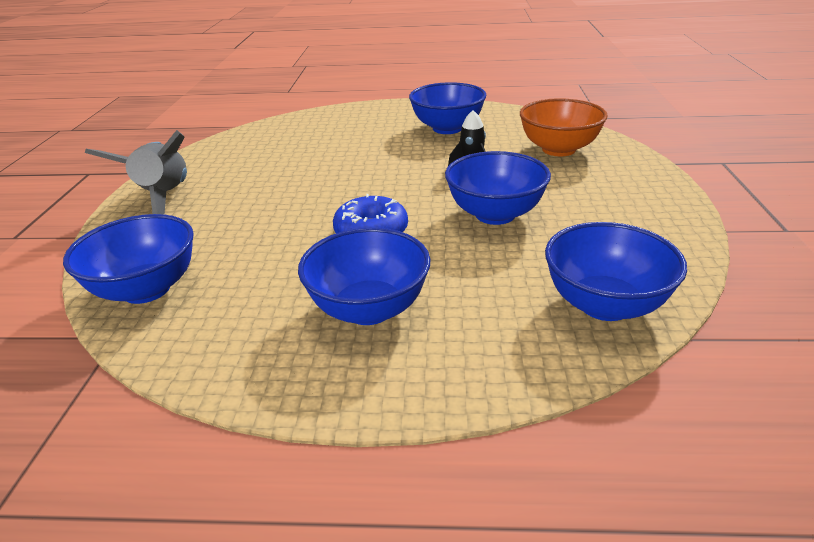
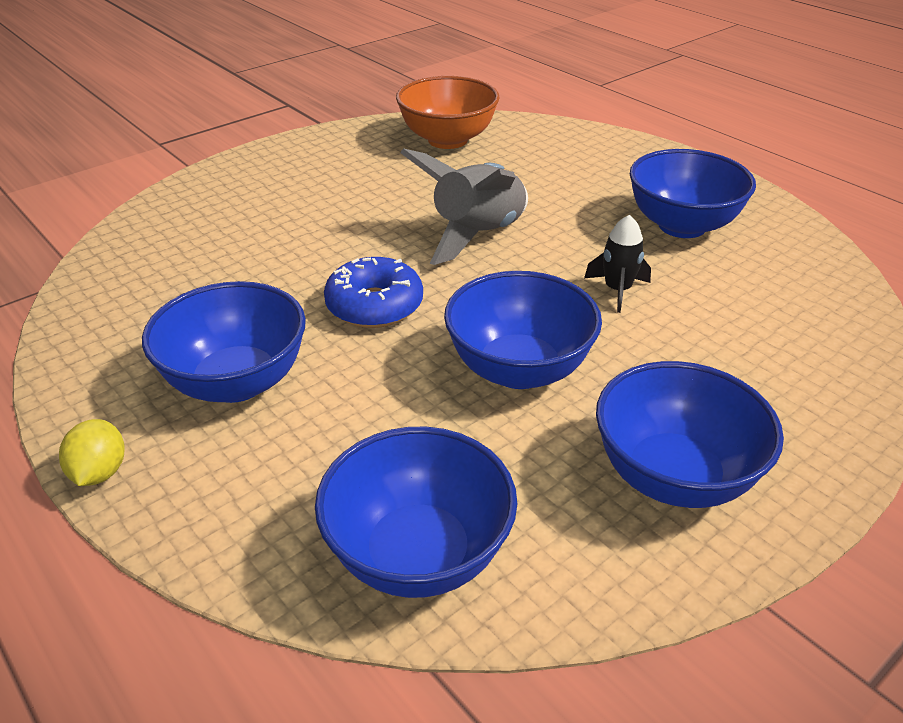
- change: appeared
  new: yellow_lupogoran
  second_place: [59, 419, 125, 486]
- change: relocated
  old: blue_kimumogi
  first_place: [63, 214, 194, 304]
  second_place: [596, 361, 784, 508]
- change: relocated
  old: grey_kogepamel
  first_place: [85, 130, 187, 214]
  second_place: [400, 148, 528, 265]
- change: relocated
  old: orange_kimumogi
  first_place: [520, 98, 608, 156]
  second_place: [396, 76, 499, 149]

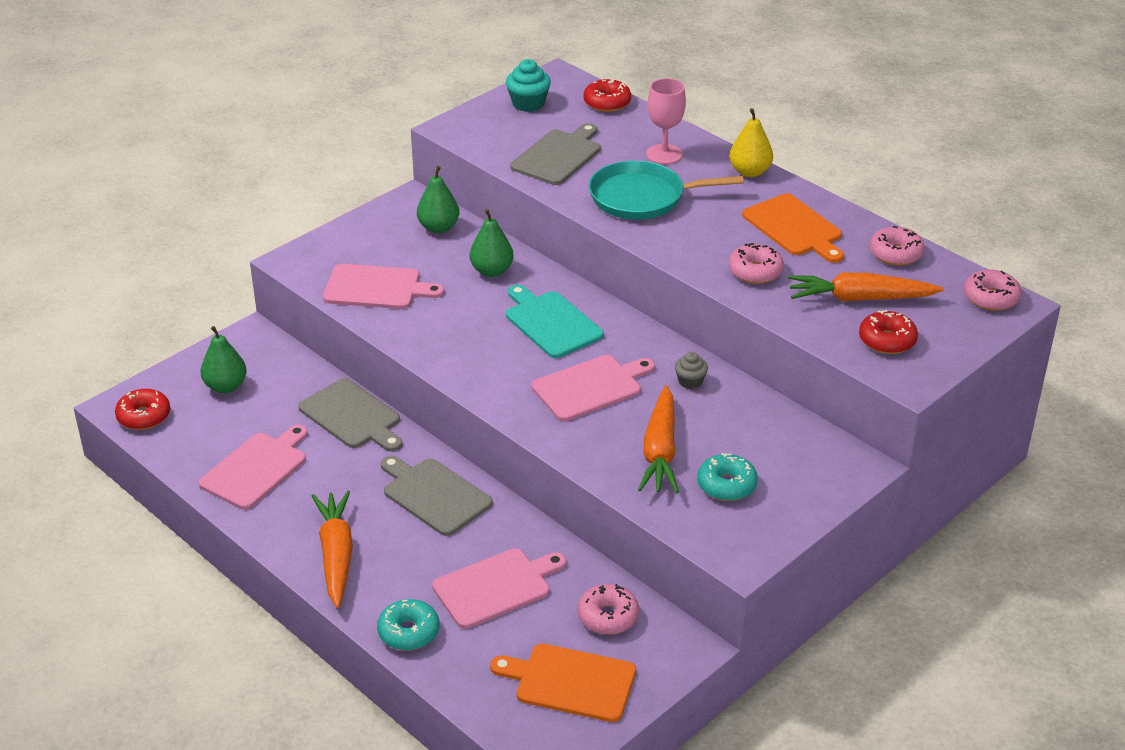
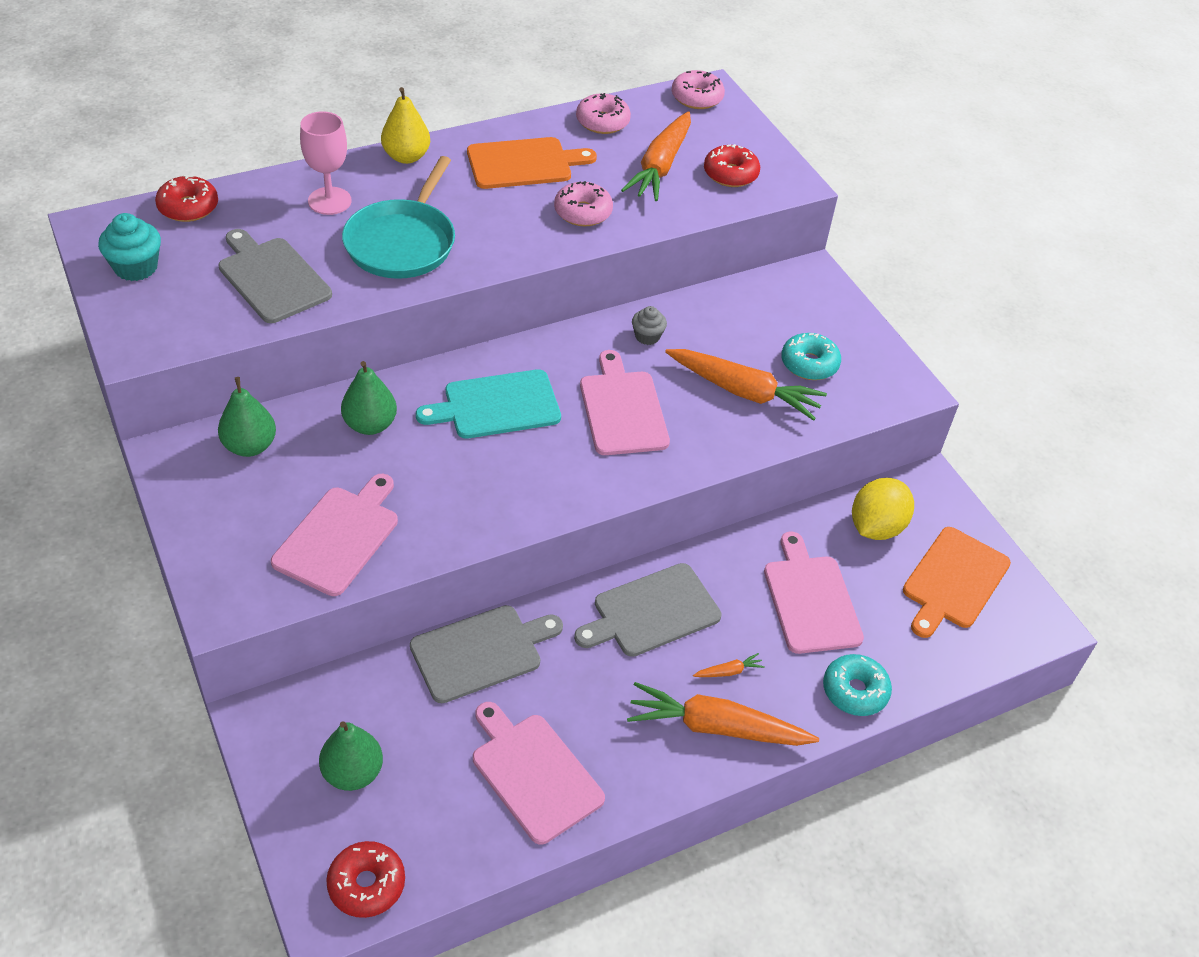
- change: appeared
  new: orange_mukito
  second_place: [693, 653, 765, 677]
- change: exchanged
  old: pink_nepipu
  new: yellow_lupogoran
  first_place: [578, 584, 639, 635]
  second_place: [852, 478, 914, 540]

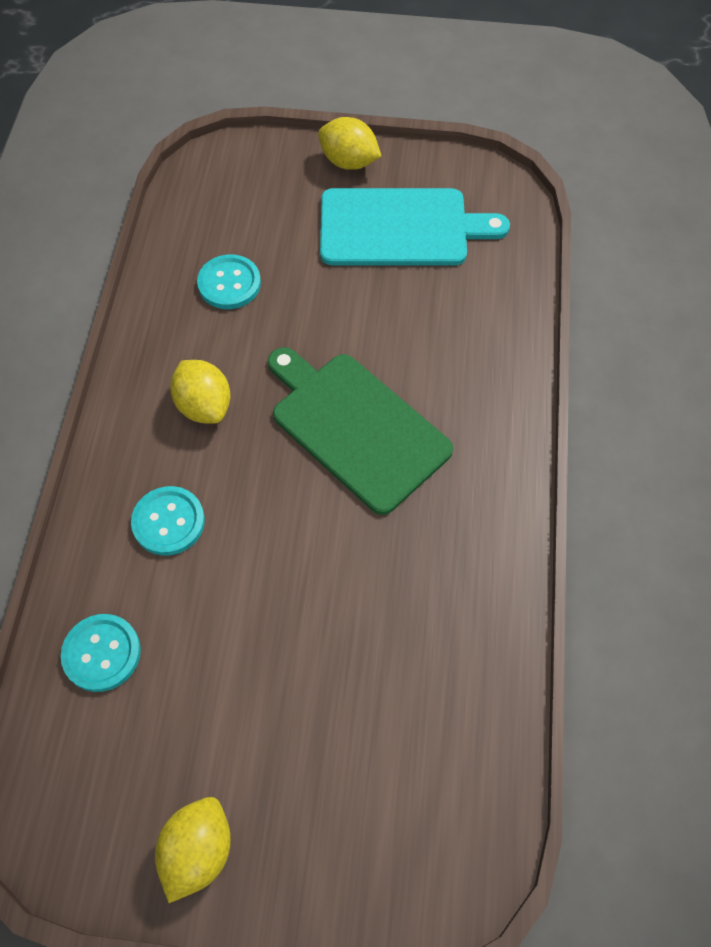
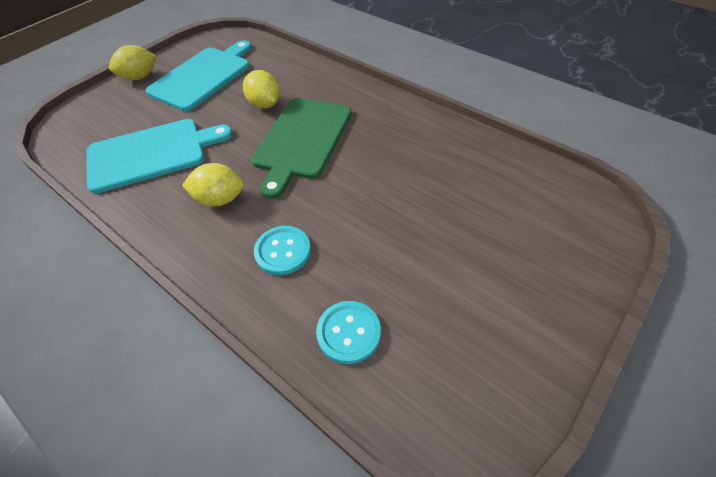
- change: relocated
  old: yellow_lupogoran
  first_place: [155, 797, 231, 903]
  second_place: [243, 70, 280, 108]
- change: exchanged
  old: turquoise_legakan
  new: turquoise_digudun
  first_place: [197, 254, 261, 309]
  second_place: [86, 119, 232, 193]
- change: spun
  old: green_digudun
  first_place: [268, 347, 453, 515]
  second_place: [251, 98, 352, 199]
  degrees: -60

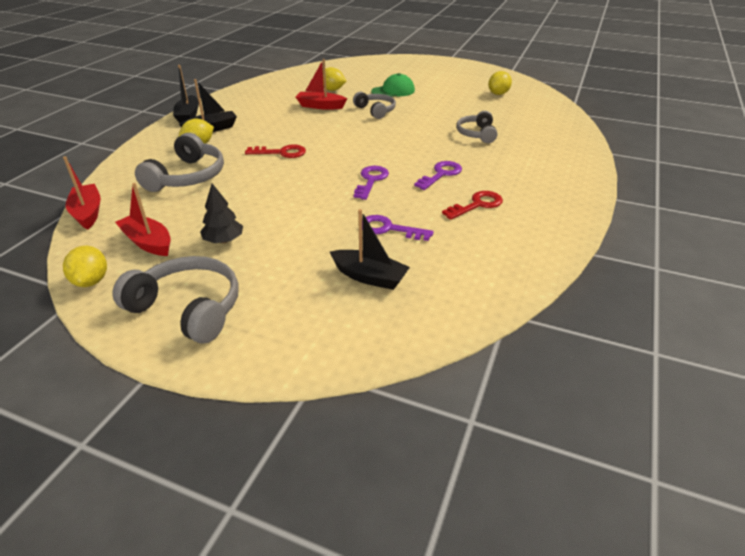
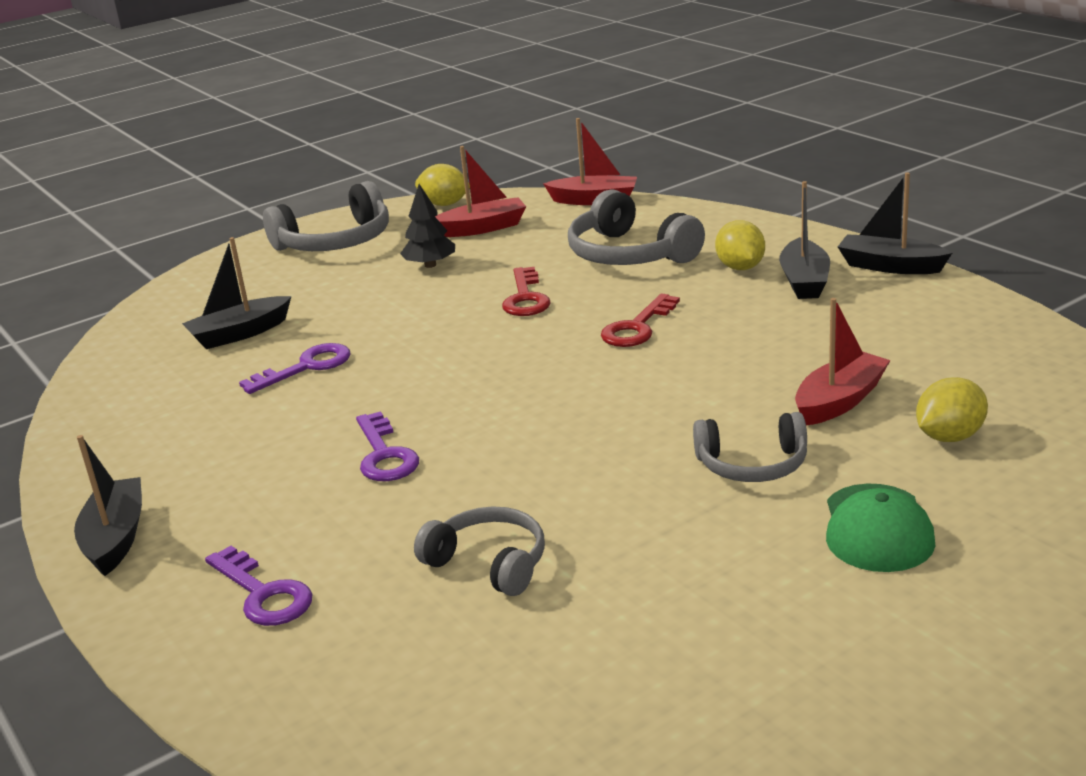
- change: missing
  old: yellow_lupogoran
  first_place: [488, 71, 512, 95]
- change: appeared
  new: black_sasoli
  second_place: [74, 435, 142, 576]
- change: relocated
  old: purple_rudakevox
  first_place: [354, 166, 389, 200]
  second_place: [205, 546, 312, 626]
- change: relocated
  old: red_rudakevox
  first_place: [442, 191, 503, 220]
  second_place: [502, 267, 551, 316]

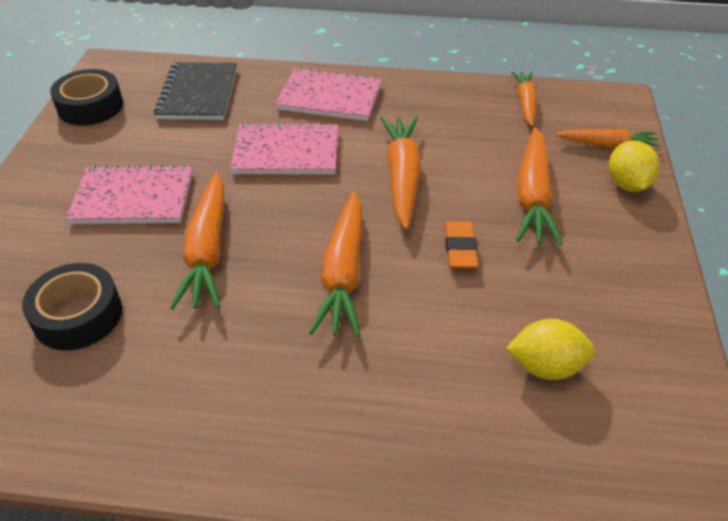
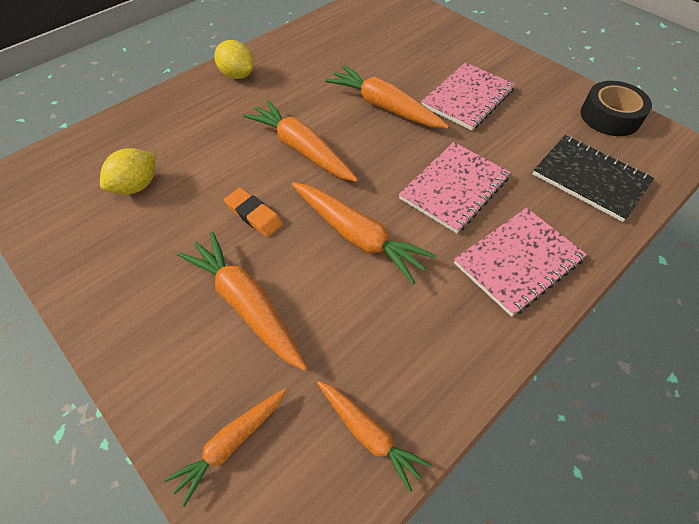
- change: missing
  old: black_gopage
  first_place: [22, 263, 122, 350]
- change: relocated
  old: yellow_lupogoran
  first_place: [609, 140, 659, 192]
  second_place: [214, 40, 254, 79]

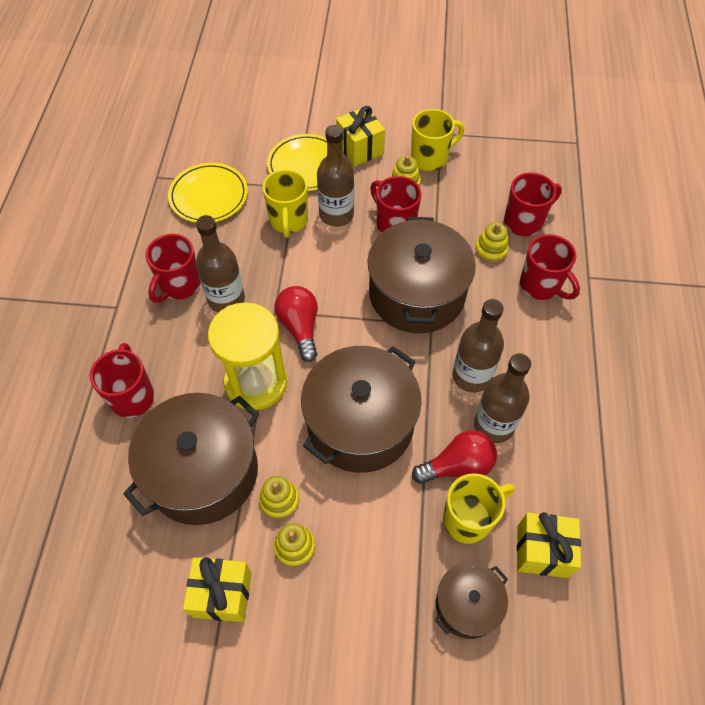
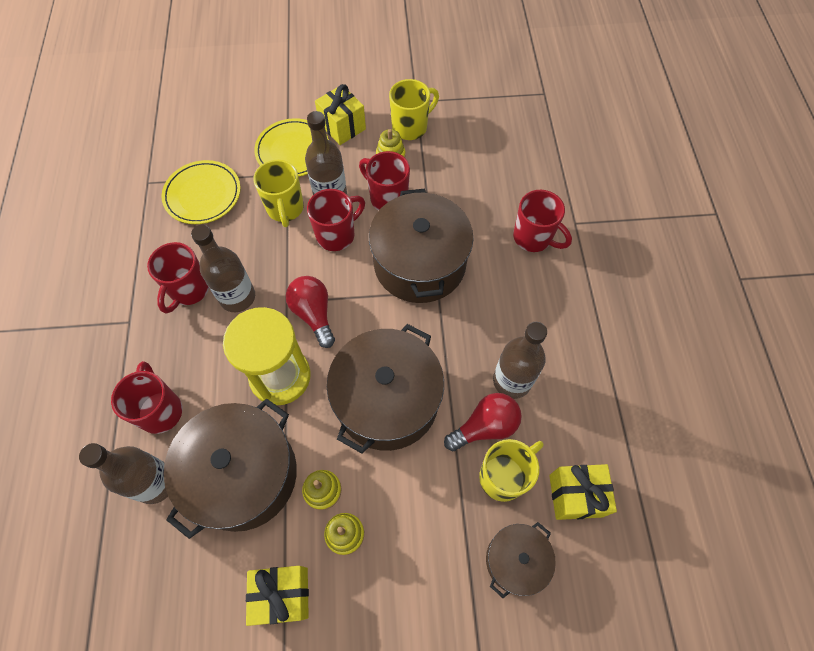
- change: missing
  old: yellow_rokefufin
  first_place: [475, 222, 509, 263]
- change: relocated
  old: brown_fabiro
  first_place: [452, 299, 504, 392]
  second_place: [79, 443, 168, 504]
- change: relocated
  old: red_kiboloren
  first_place: [504, 172, 562, 236]
  second_place: [307, 189, 365, 251]

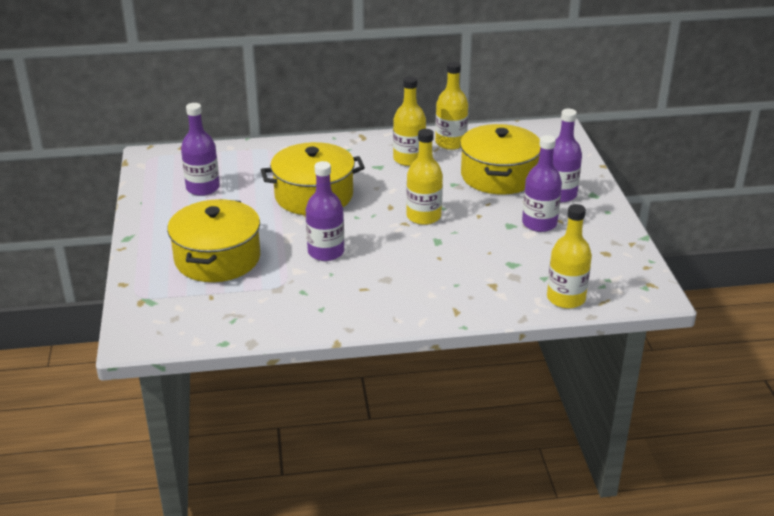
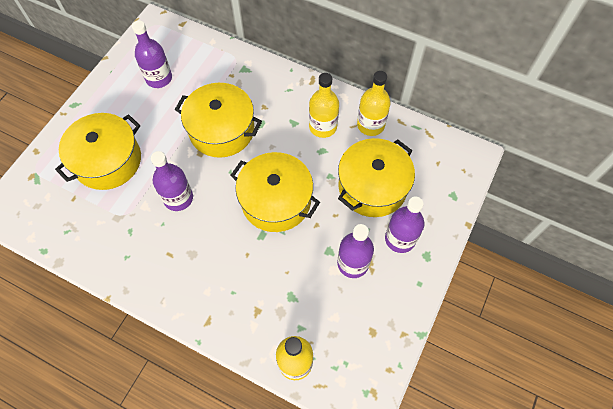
- change: exchanged
  old: yellow_fabiro
  new: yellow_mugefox
  first_place: [406, 129, 443, 225]
  second_place: [230, 152, 320, 232]

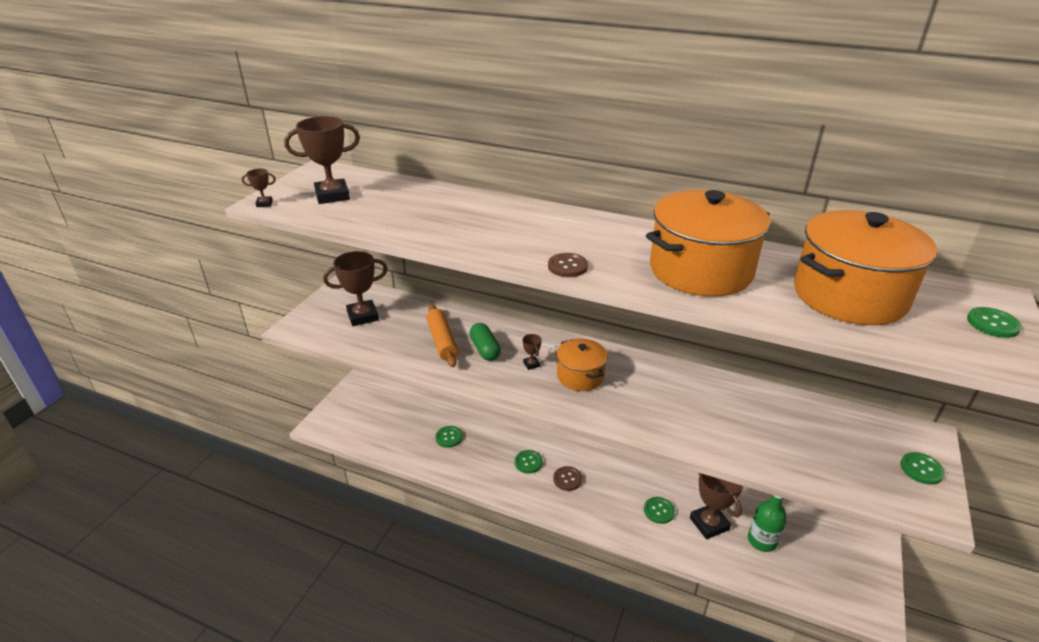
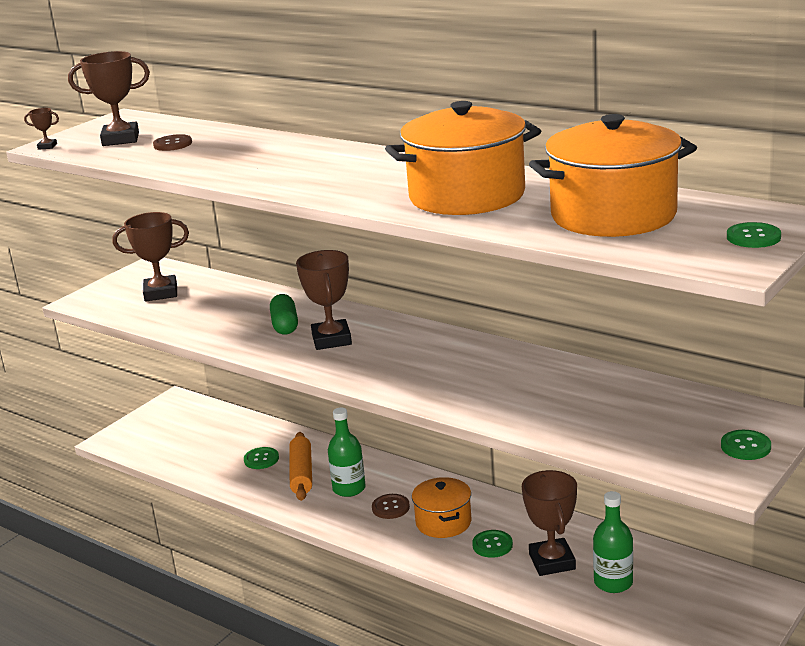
- change: relocated
  old: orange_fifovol
  first_place: [426, 304, 458, 367]
  second_place: [289, 432, 312, 501]
- change: relocated
  old: brown_legakan
  first_place: [548, 253, 588, 277]
  second_place: [153, 134, 192, 151]
- change: relocated
  old: orange_mugefox
  first_place: [557, 339, 608, 391]
  second_place: [412, 477, 471, 538]
- change: exchanged
  old: green_legakan
  new: green_fabiro
  first_place: [515, 450, 543, 473]
  second_place: [328, 407, 366, 497]
- change: size
  old: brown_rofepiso
  first_place: [523, 334, 542, 370]
  second_place: [296, 250, 352, 350]
  factor: 2.24

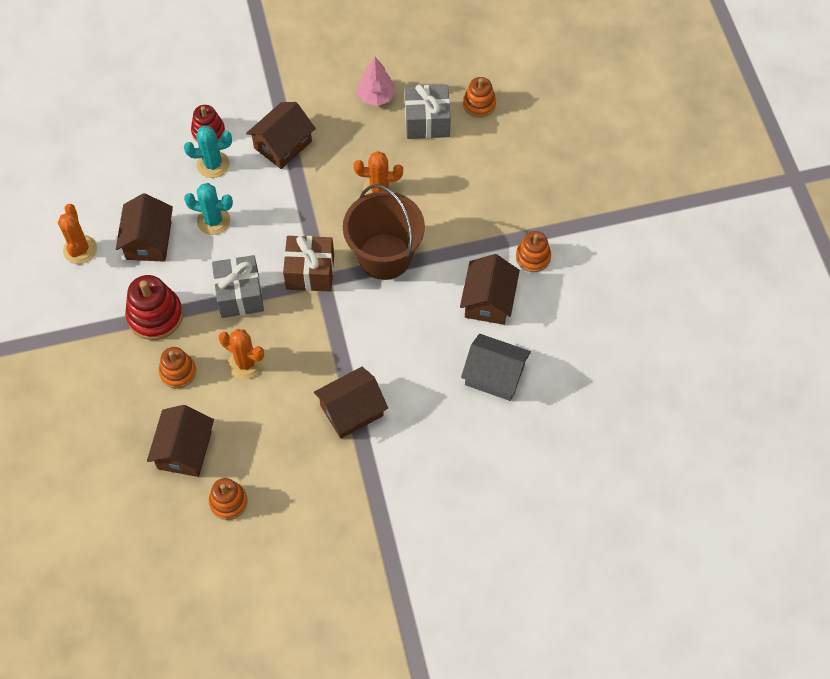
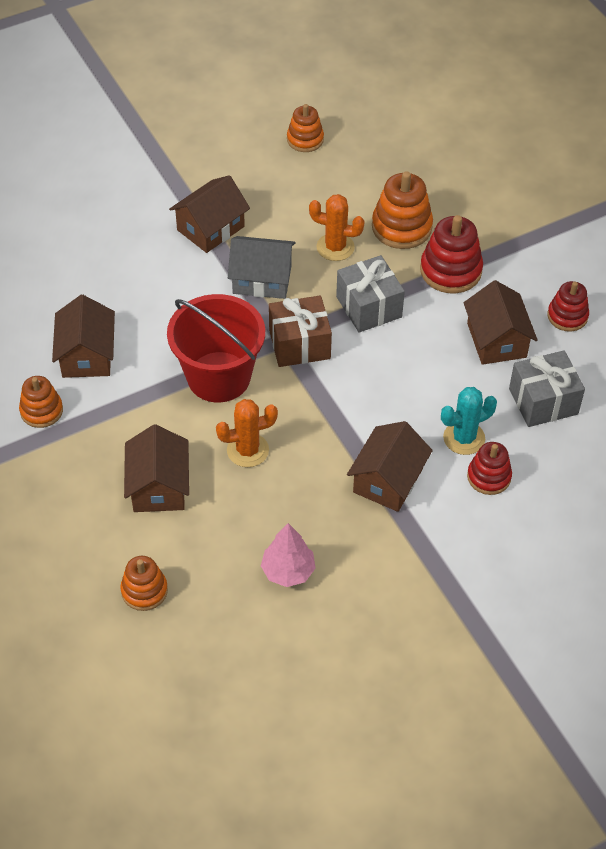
- change: missing
  old: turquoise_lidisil
  first_place: [184, 183, 233, 235]
- change: relocated
  old: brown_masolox
  first_place: [147, 405, 214, 477]
  second_place: [124, 424, 189, 512]
- change: relocated
  old: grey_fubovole
  first_place: [405, 85, 451, 139]
  second_place: [509, 350, 585, 427]
- change: relocated
  old: grey_masolox
  first_place: [461, 334, 531, 401]
  second_place: [228, 236, 295, 299]
- change: exchanged
  old: orange_lidisil
  new: red_rokefufin
  first_place: [58, 204, 97, 264]
  second_place: [547, 281, 589, 331]
- change: colour
  old: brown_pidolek
  new: red_pidolek
  first_place: [343, 184, 425, 280]
  second_place: [167, 294, 265, 402]
- change: size
  old: orange_rokefufin
  first_place: [159, 347, 196, 388]
  second_place: [372, 171, 433, 249]
  factor: 1.56

